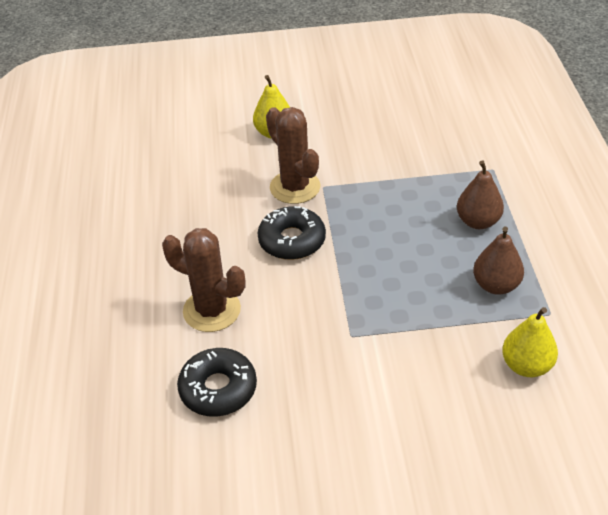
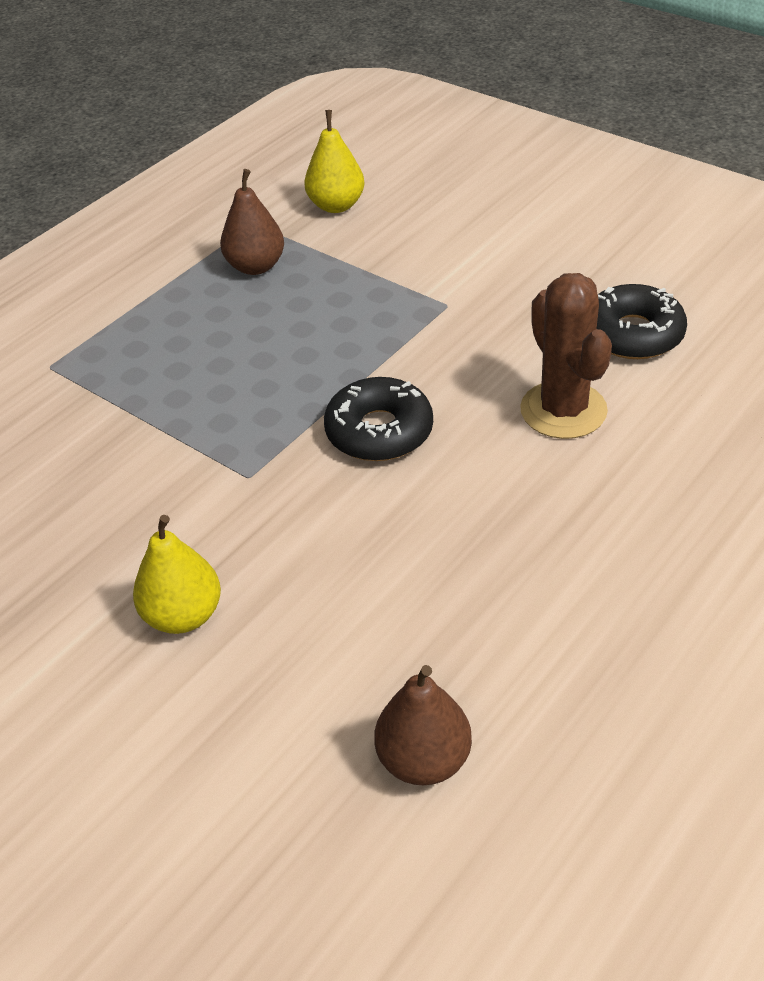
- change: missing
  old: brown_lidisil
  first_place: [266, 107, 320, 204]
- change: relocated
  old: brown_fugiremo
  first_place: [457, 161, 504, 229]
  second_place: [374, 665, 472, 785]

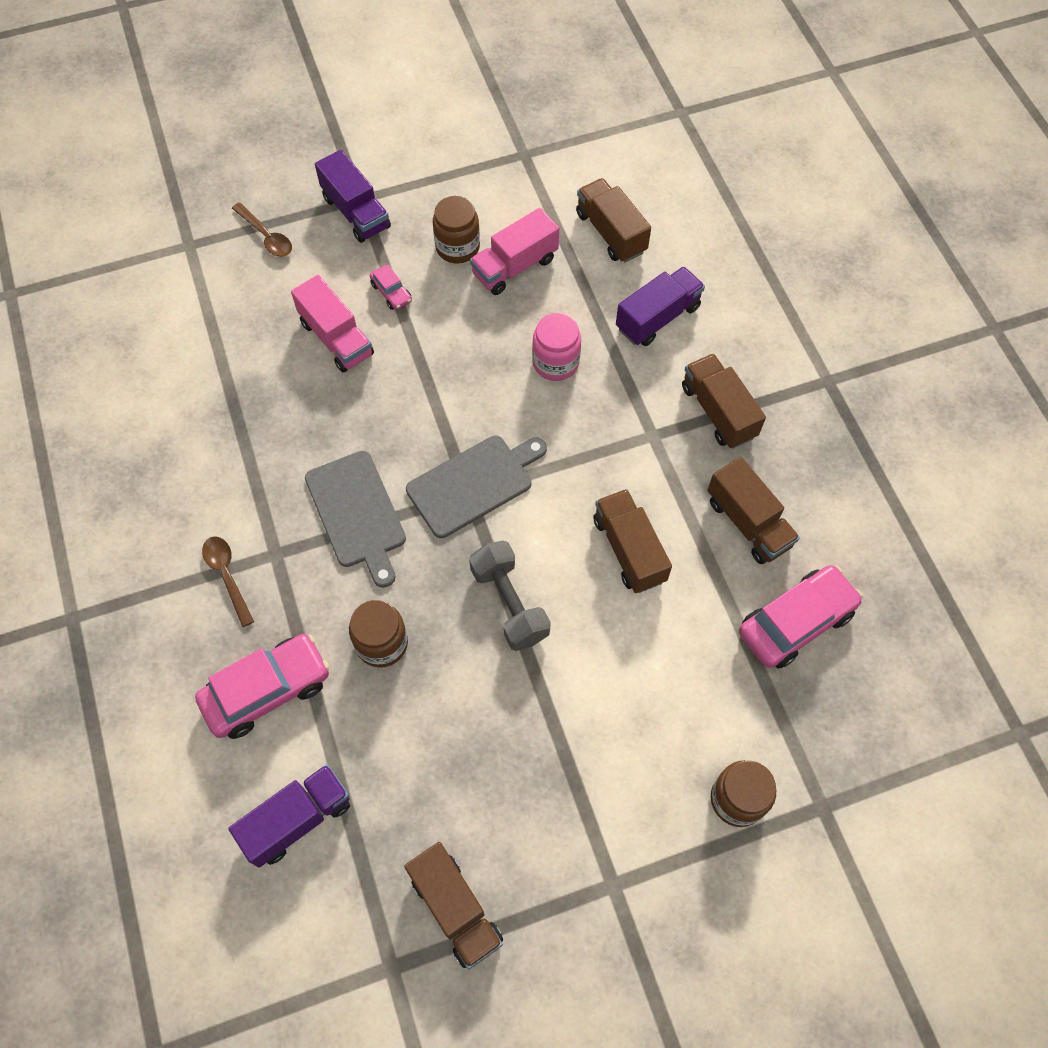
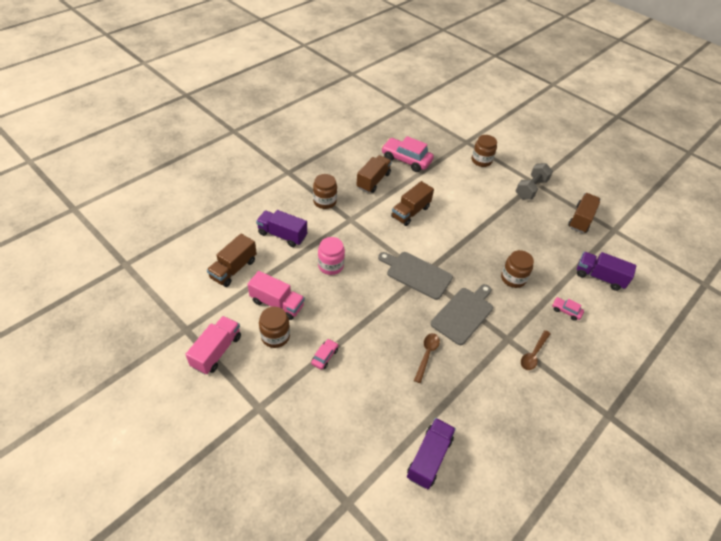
- change: relocated
  old: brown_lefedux
  first_place: [232, 203, 292, 257]
  second_place: [414, 333, 440, 383]
- change: relocated
  old: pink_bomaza
  first_place: [291, 275, 374, 372]
  second_place: [185, 316, 241, 375]
- change: relocated
  old: purple_bomaza
  first_place: [315, 150, 391, 243]
  second_place: [407, 418, 456, 489]
- change: relocated
  old: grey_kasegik
  first_place: [469, 541, 551, 651]
  second_place: [516, 163, 553, 200]
- change: exchanged
  old: brown_bomaza
  new: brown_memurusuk
  first_place: [682, 354, 766, 449]
  second_place: [313, 174, 337, 209]
- change: size
  old: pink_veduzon
  first_place: [195, 634, 330, 739]
  second_place: [552, 297, 584, 321]
  factor: 0.48

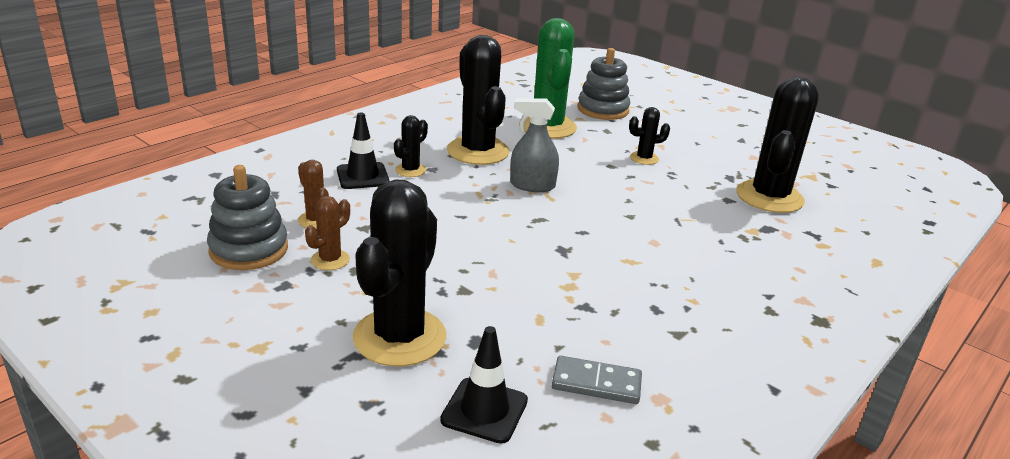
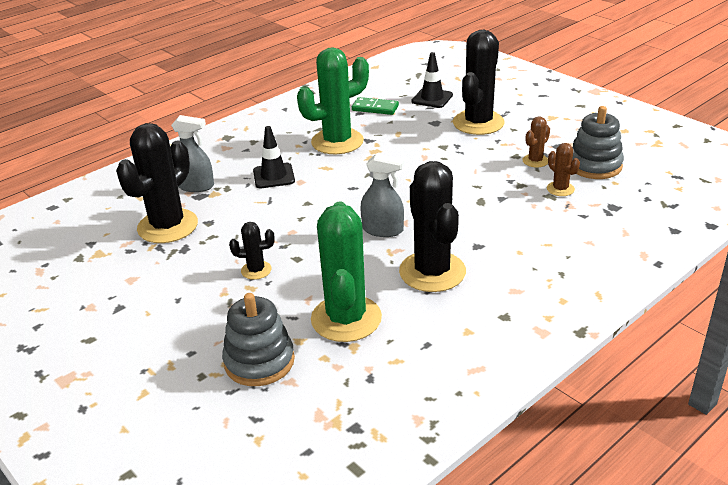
- change: missing
  old: black_lidisil
  first_place: [394, 115, 428, 177]
- change: appeared
  new: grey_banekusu
  second_place: [171, 115, 214, 192]
- change: appeared
  new: green_lidisil
  second_place: [297, 47, 369, 154]
- change: relocated
  old: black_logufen
  first_place: [337, 112, 390, 189]
  second_place: [253, 126, 295, 188]
- change: colour
  old: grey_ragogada
  new: green_ragogada
  first_place: [552, 356, 642, 404]
  second_place: [352, 97, 399, 115]

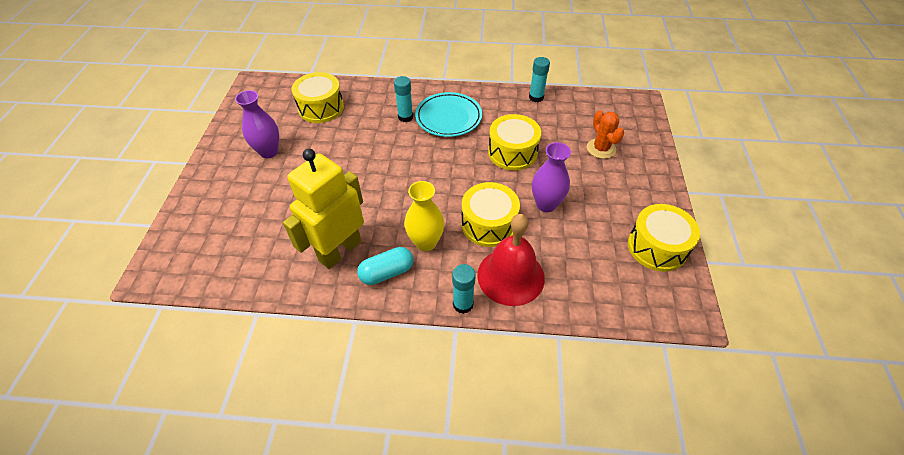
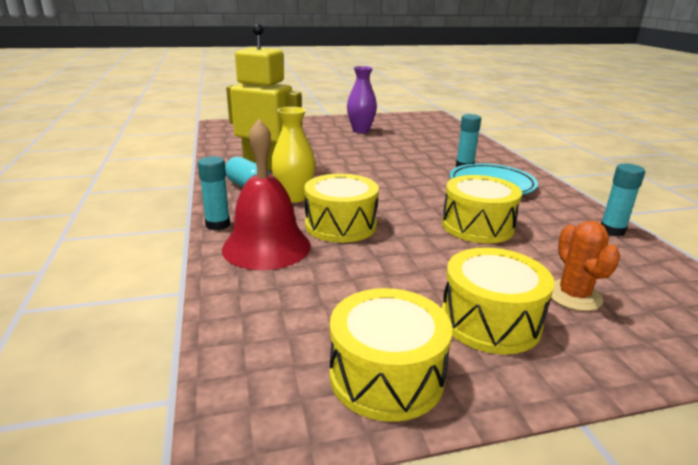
- change: missing
  old: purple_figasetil
  first_place: [532, 142, 571, 212]
- change: relocated
  old: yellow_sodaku
  first_place: [292, 72, 344, 123]
  second_place: [442, 247, 555, 354]
- change: spun
  old: orange_lidisil
  first_place: [587, 111, 624, 159]
  second_place: [551, 221, 620, 311]
  degrees: -60

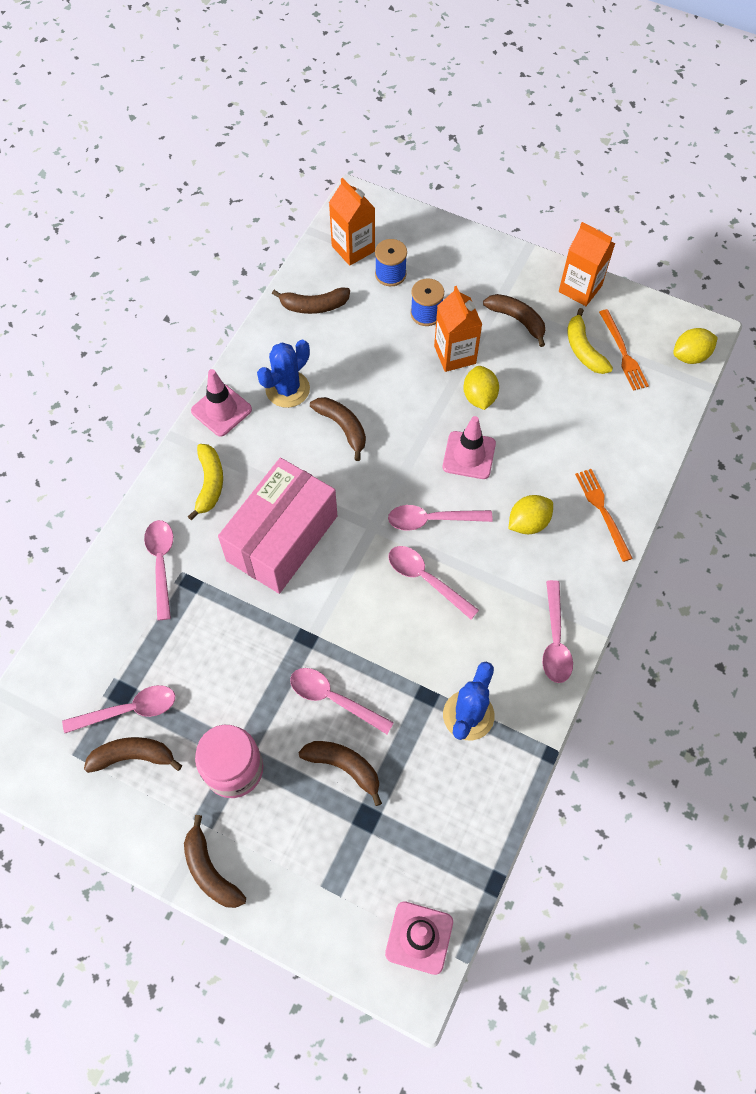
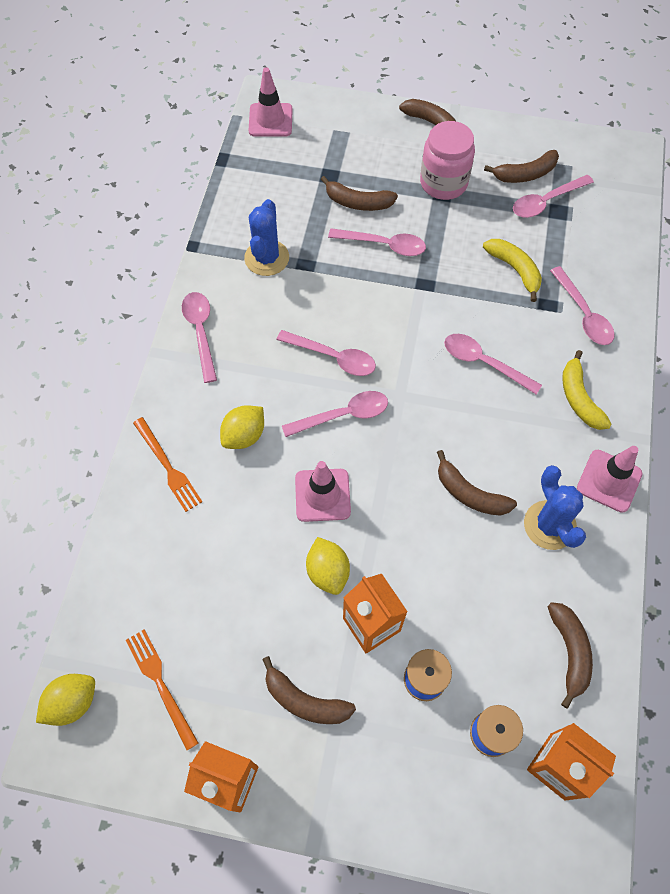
- change: relocated
  old: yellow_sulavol
  first_place: [568, 308, 613, 374]
  second_place: [483, 239, 542, 302]
- change: exchanged
  old: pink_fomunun
  new: pink_lefedux
  first_place: [218, 458, 337, 594]
  second_place: [444, 334, 542, 394]
- change: spun
  old: blue_lidisil
  first_place: [257, 340, 310, 408]
  second_place: [524, 465, 586, 550]
  degrees: -45
- change: spun
  old: brown_sulavol
  first_place: [272, 288, 350, 314]
  second_place: [548, 602, 593, 709]
  degrees: 105

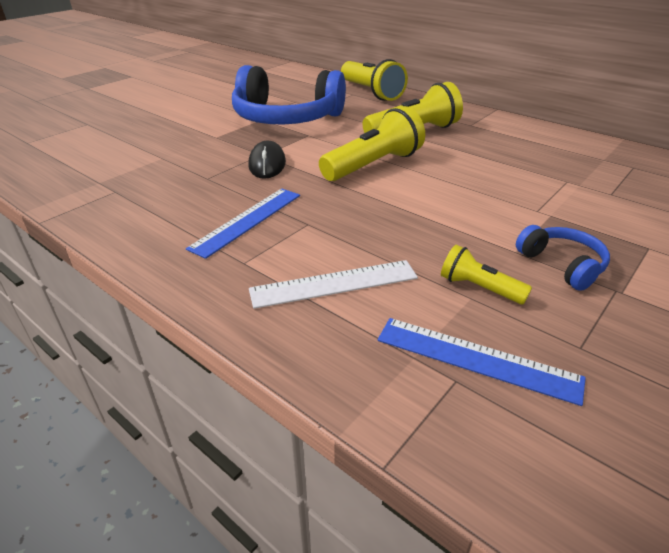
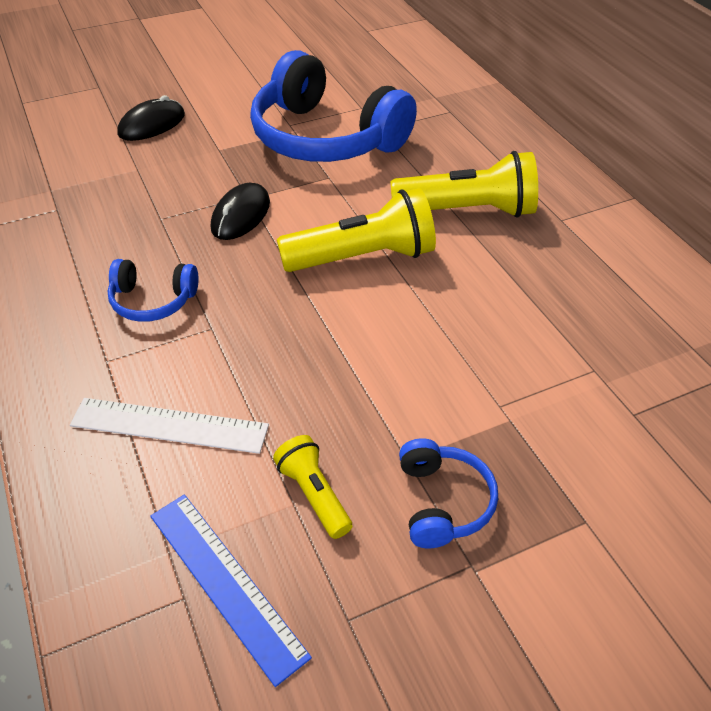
- change: missing
  old: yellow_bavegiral
  first_place: [341, 59, 408, 101]
- change: appeared
  new: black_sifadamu
  second_place: [117, 95, 185, 141]
- change: exchanged
  old: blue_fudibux
  new: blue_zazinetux
  first_place: [186, 188, 300, 259]
  second_place: [107, 259, 199, 322]

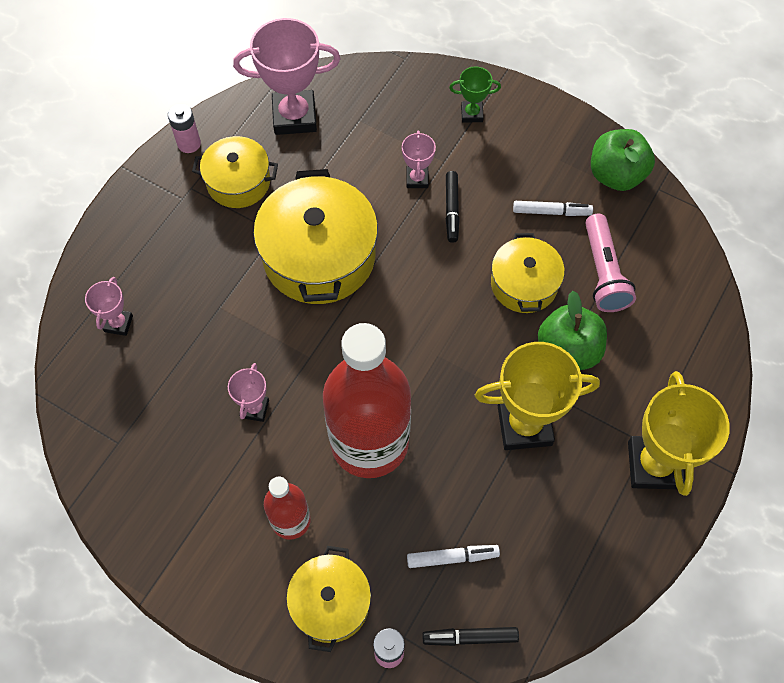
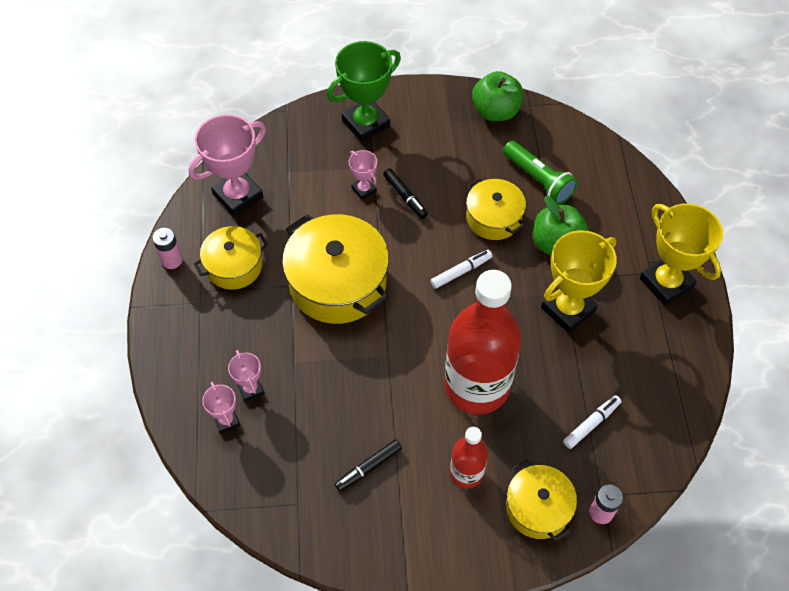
- change: relocated
  old: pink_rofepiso
  first_place: [228, 363, 269, 422]
  second_place: [228, 350, 264, 402]
- change: relocated
  old: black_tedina
  first_place: [422, 627, 519, 646]
  second_place: [335, 439, 402, 492]
- change: relocated
  old: white_tedina
  first_place: [513, 201, 593, 216]
  second_place: [430, 250, 492, 289]
- change: colour
  old: pink_bavegiral
  new: green_bavegiral
  first_place: [585, 214, 636, 312]
  second_place: [503, 141, 578, 205]
- change: size
  old: green_rofepiso
  first_place: [449, 66, 501, 122]
  second_place: [327, 41, 401, 142]
  factor: 1.99

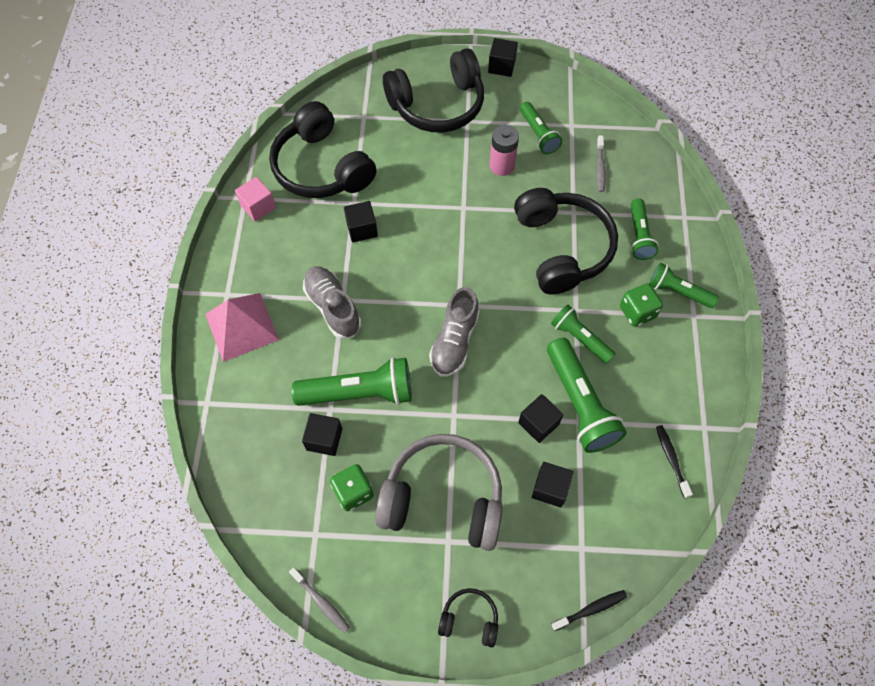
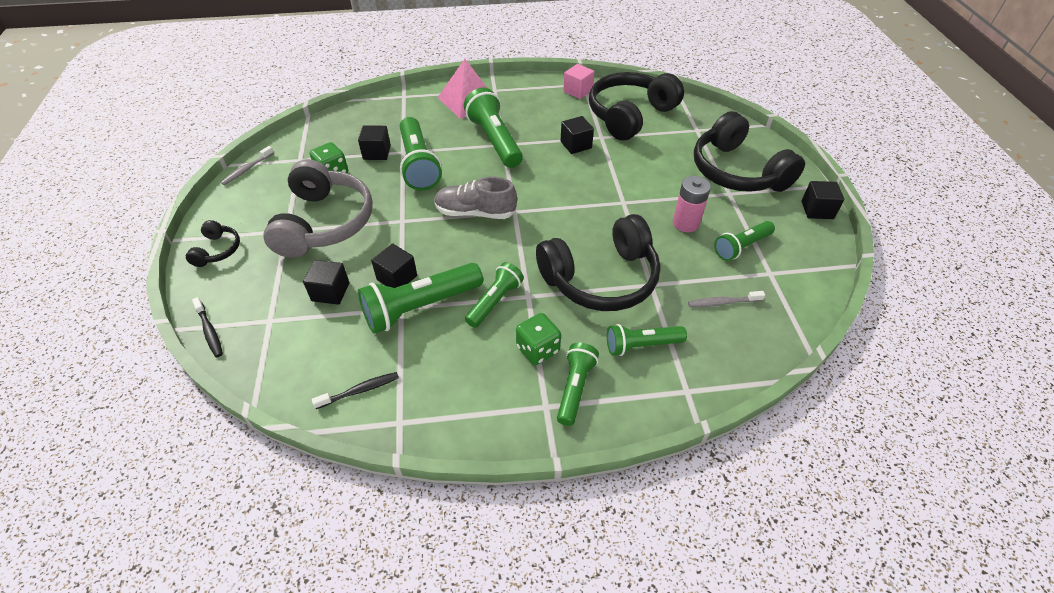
- change: exchanged
  old: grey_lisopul
  new: green_bavegiral
  first_place: [303, 266, 361, 339]
  second_place: [464, 88, 523, 168]

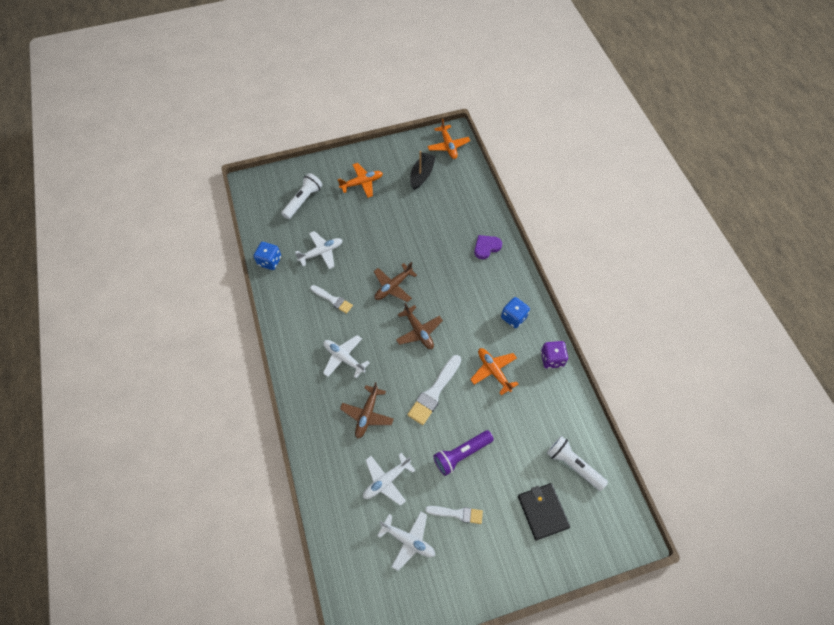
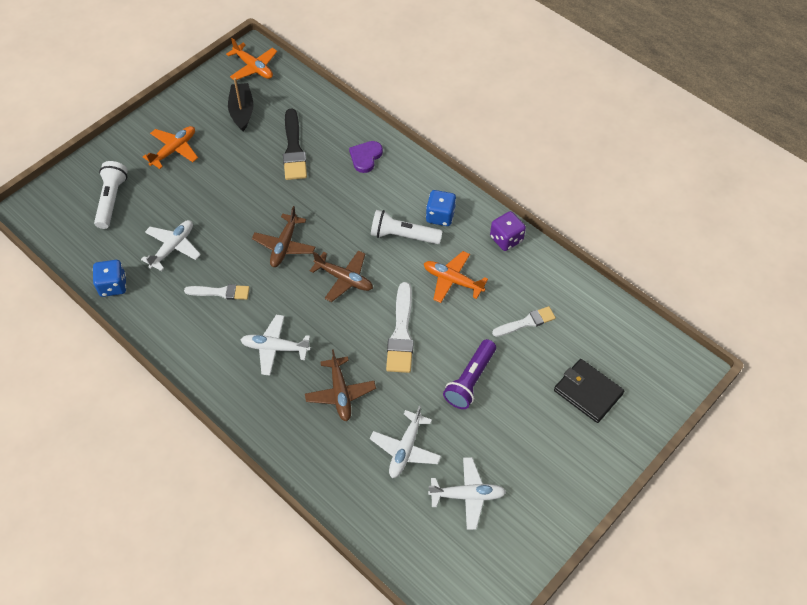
- change: appeared
  new: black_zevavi
  second_place: [283, 108, 307, 180]
- change: relocated
  old: white_zevavi
  first_place: [425, 506, 483, 524]
  second_place: [492, 306, 556, 337]
- change: relocated
  old: white_bavegiral
  first_place: [547, 436, 608, 491]
  second_place: [371, 210, 443, 244]

